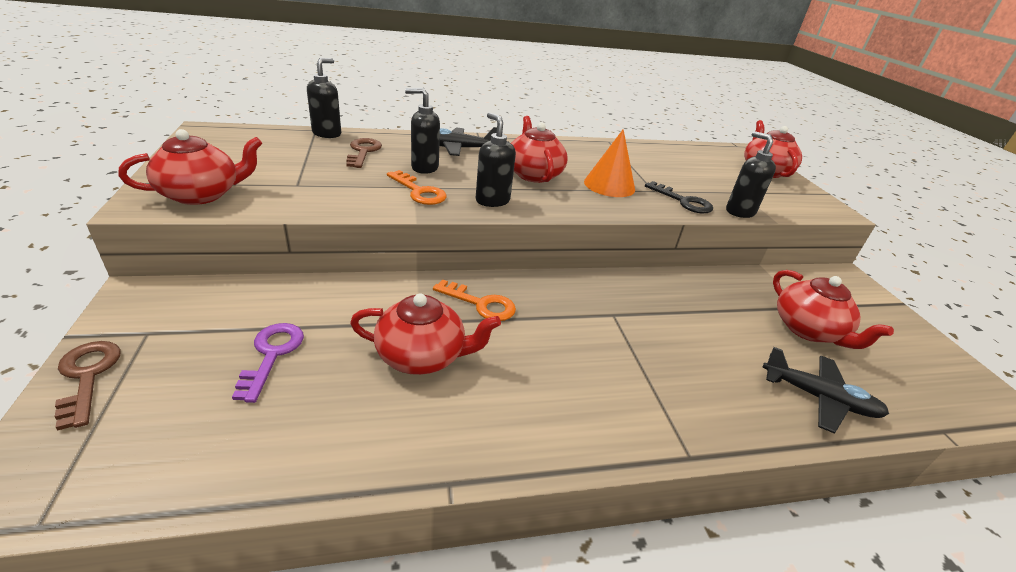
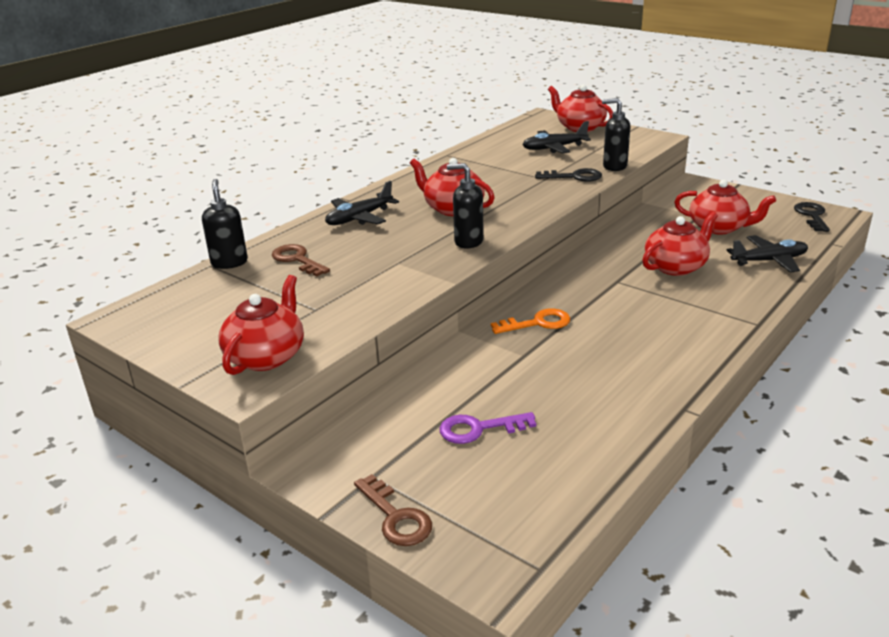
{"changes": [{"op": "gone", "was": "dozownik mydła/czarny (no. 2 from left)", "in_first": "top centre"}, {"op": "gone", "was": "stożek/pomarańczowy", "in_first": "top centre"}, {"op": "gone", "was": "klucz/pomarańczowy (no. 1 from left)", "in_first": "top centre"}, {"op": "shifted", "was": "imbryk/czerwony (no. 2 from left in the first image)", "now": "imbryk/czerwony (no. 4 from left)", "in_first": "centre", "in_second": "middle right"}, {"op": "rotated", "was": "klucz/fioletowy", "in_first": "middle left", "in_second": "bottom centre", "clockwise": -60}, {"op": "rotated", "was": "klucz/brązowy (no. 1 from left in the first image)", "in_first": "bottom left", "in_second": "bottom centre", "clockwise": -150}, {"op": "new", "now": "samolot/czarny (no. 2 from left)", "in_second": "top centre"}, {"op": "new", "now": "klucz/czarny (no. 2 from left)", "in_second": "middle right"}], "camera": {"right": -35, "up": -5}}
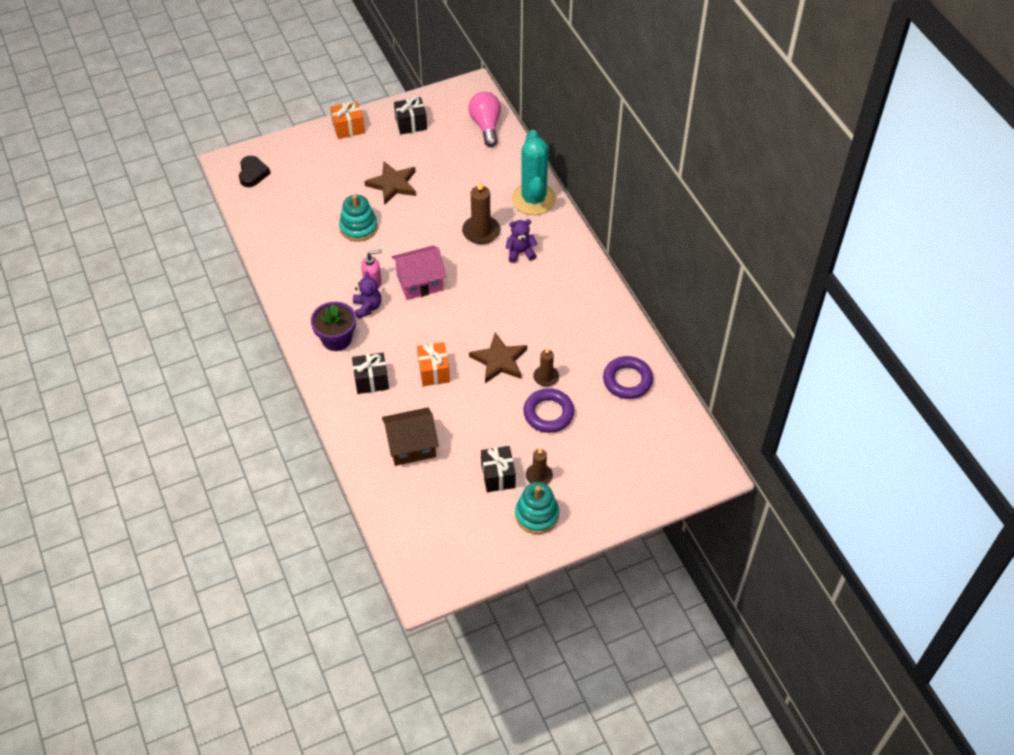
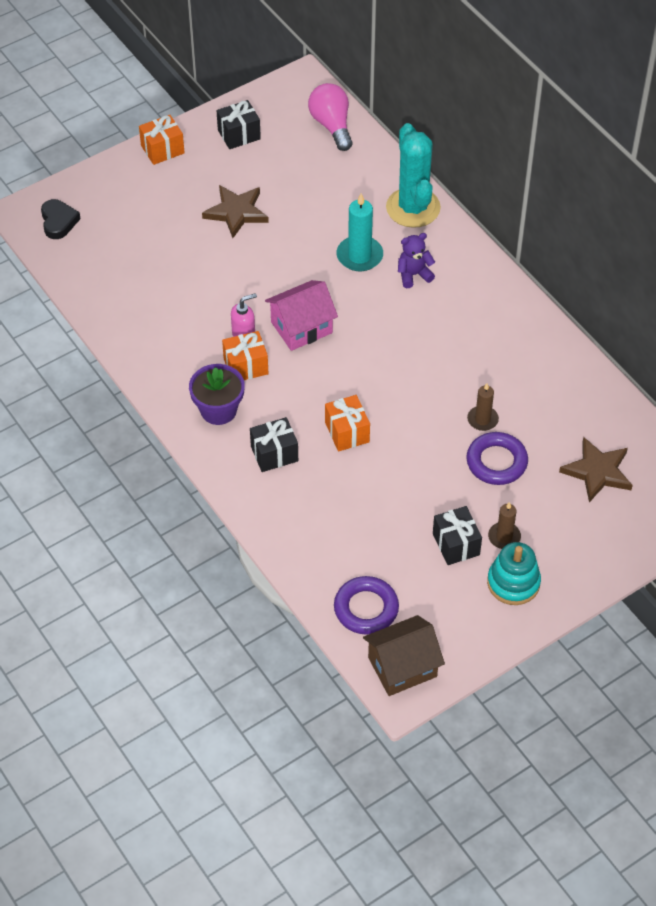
{"changes": [{"op": "repainted", "was": "świeca/brązowy (no. 1 from left)", "now": "świeca/turkusowy", "in_first": "top centre", "in_second": "top centre"}, {"op": "gone", "was": "zabawka nakładanka/turkusowy (no. 1 from left)", "in_first": "top centre"}, {"op": "swapped", "was": "miś/fioletowy (no. 1 from left)", "now": "prezent/pomarańczowy (no. 2 from left)", "in_first": "centre", "in_second": "centre"}, {"op": "shifted", "was": "gwiazda/brązowy (no. 2 from left)", "in_first": "centre", "in_second": "middle right"}, {"op": "shifted", "was": "pierścień/fioletowy (no. 2 from left in the first image)", "now": "pierścień/fioletowy (no. 1 from left)", "in_first": "centre", "in_second": "bottom centre"}, {"op": "shifted", "was": "domek/brązowy", "in_first": "centre", "in_second": "bottom centre"}], "camera": {"right": -10, "up": 0}}
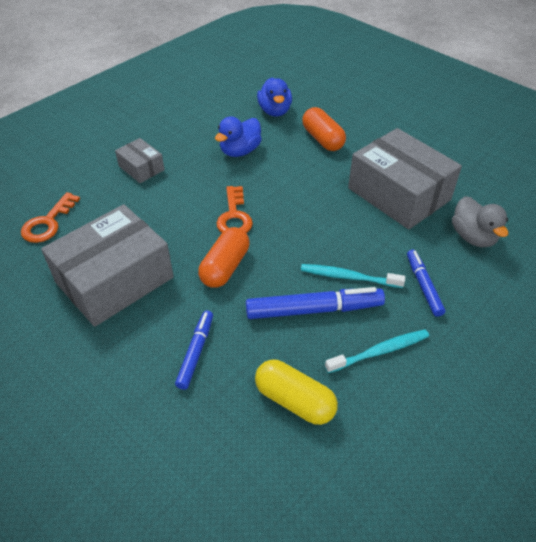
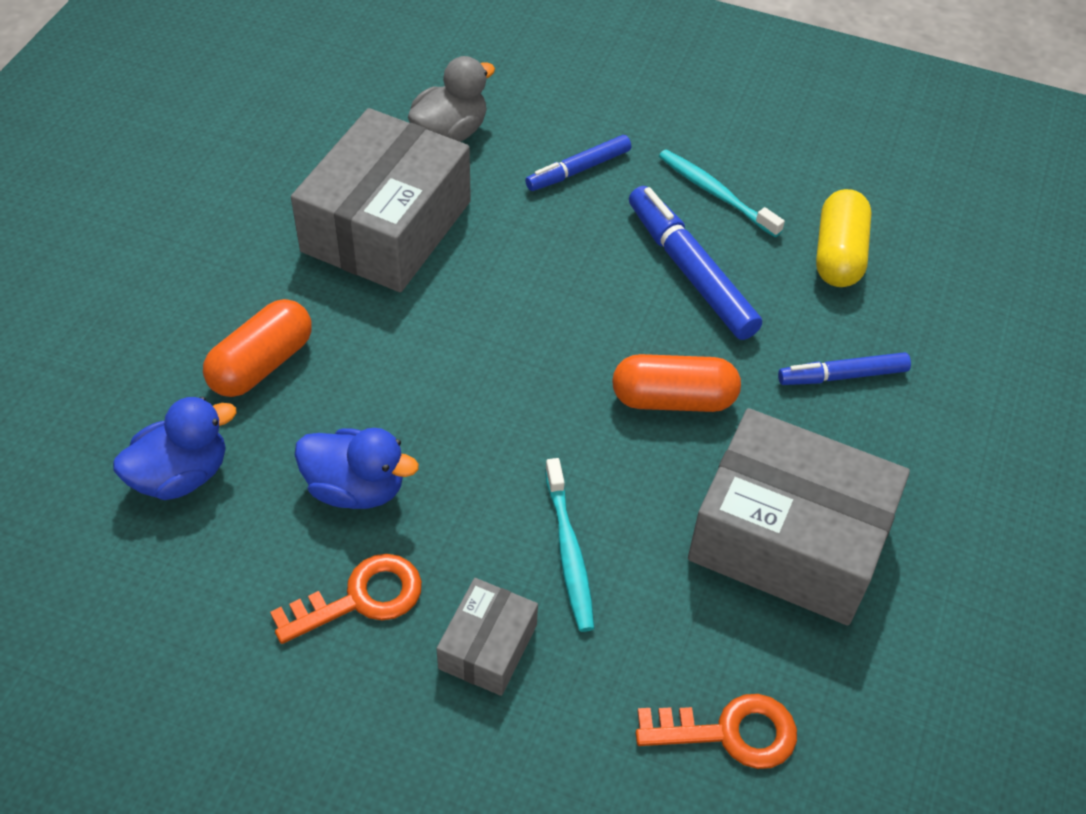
{"changes": [{"op": "shifted", "was": "klucz/pomarańczowy (no. 2 from left in the first image)", "now": "klucz/pomarańczowy (no. 1 from left)", "in_first": "centre", "in_second": "bottom left"}, {"op": "shifted", "was": "szczoteczka do zębów/turkusowy (no. 1 from left)", "in_first": "centre", "in_second": "bottom centre"}], "camera": {"right": -115, "up": 5}}
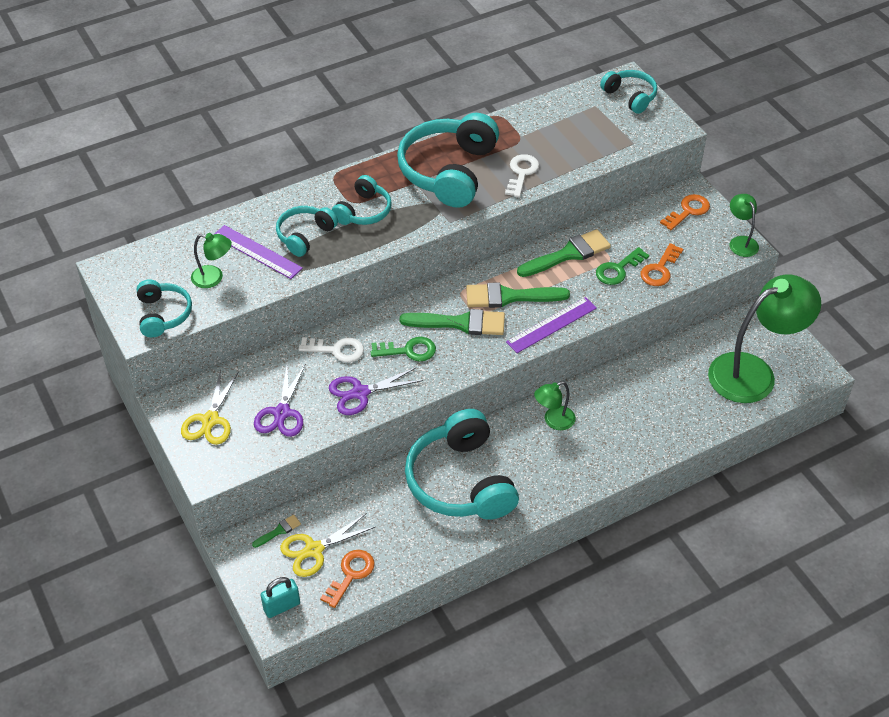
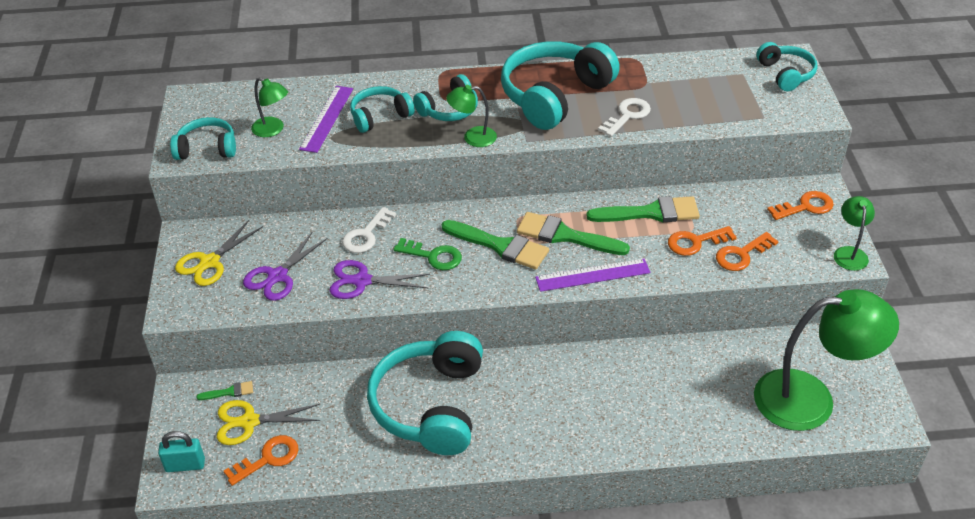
{"changes": [{"op": "rotated", "was": "linijka/fioletowy (no. 1 from left)", "in_first": "middle left", "in_second": "top centre", "clockwise": 45}, {"op": "repainted", "was": "klucz/zielony (no. 2 from left)", "now": "klucz/pomarańczowy (no. 2 from left)", "in_first": "middle right", "in_second": "middle right"}, {"op": "rotated", "was": "słuchawki/turkusowy (no. 1 from left)", "in_first": "middle left", "in_second": "top left", "clockwise": -105}, {"op": "rotated", "was": "klucz/biały (no. 1 from left)", "in_first": "centre", "in_second": "centre", "clockwise": 90}, {"op": "shifted", "was": "lampka/zielony (no. 2 from left)", "in_first": "centre", "in_second": "top centre"}], "camera": {"right": 25, "up": -5}}
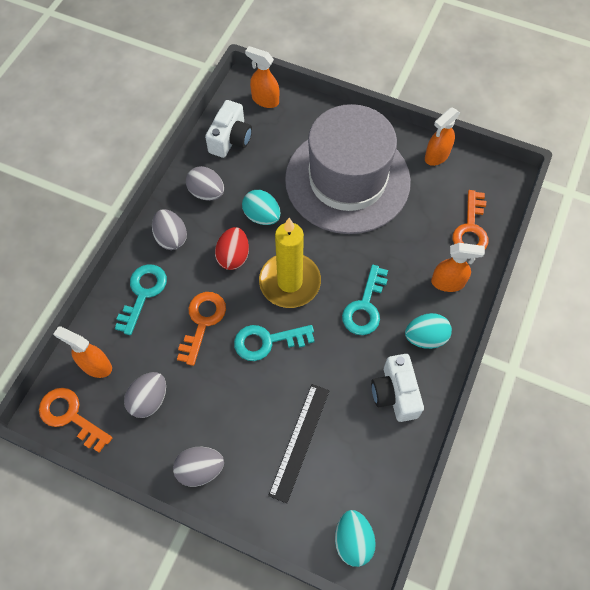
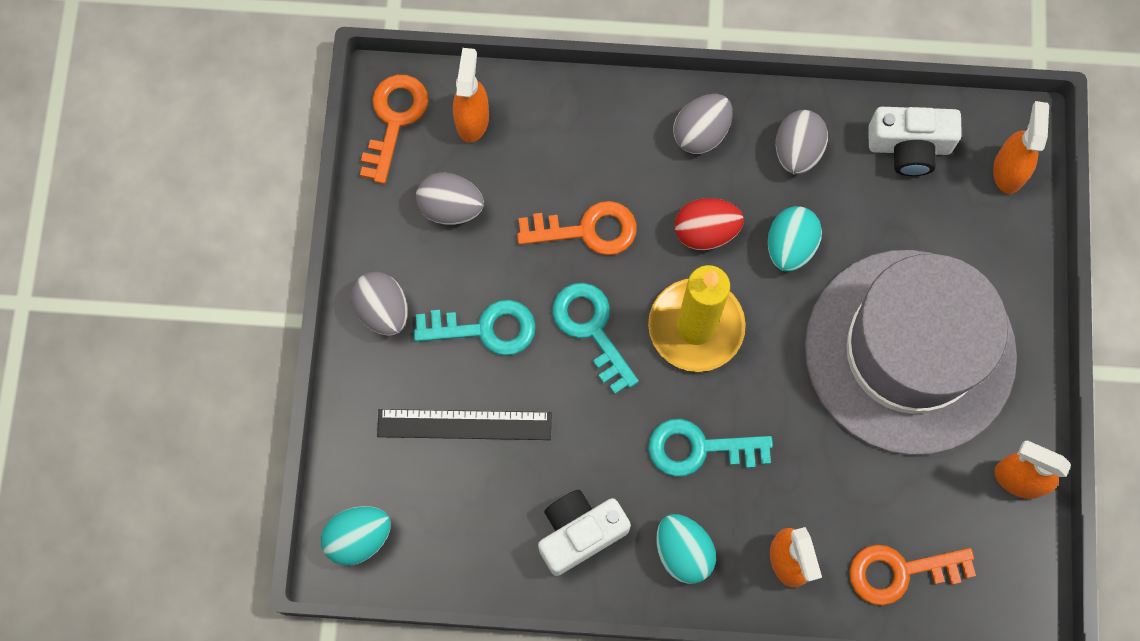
{"changes": [{"op": "shifted", "was": "klucz/turkusowy (no. 1 from left)", "in_first": "middle left", "in_second": "centre"}], "camera": {"right": 70, "up": 10}}
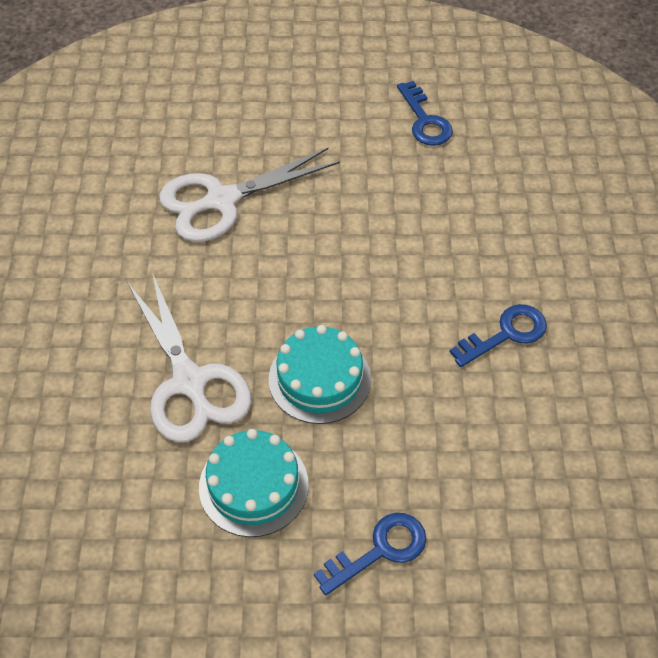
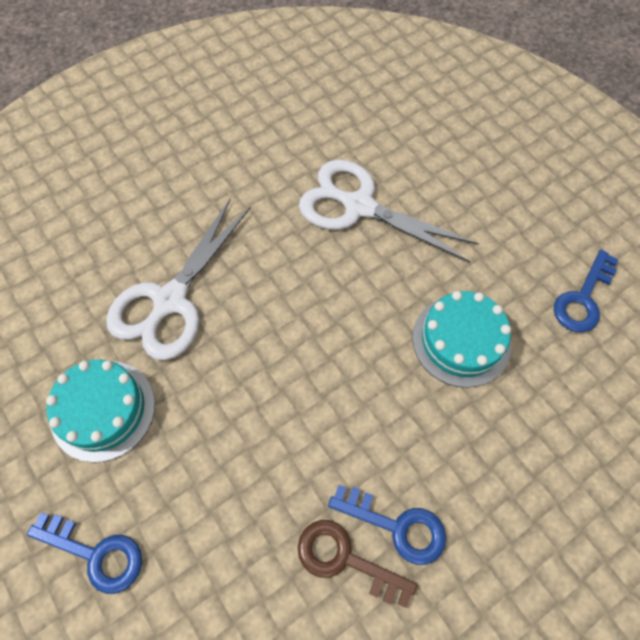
{"changes": [{"op": "shifted", "was": "tort/turkusowy (no. 2 from left)", "in_first": "centre", "in_second": "middle right"}, {"op": "new", "now": "klucz/brązowy", "in_second": "bottom centre"}], "camera": {"right": 55, "up": 10}}
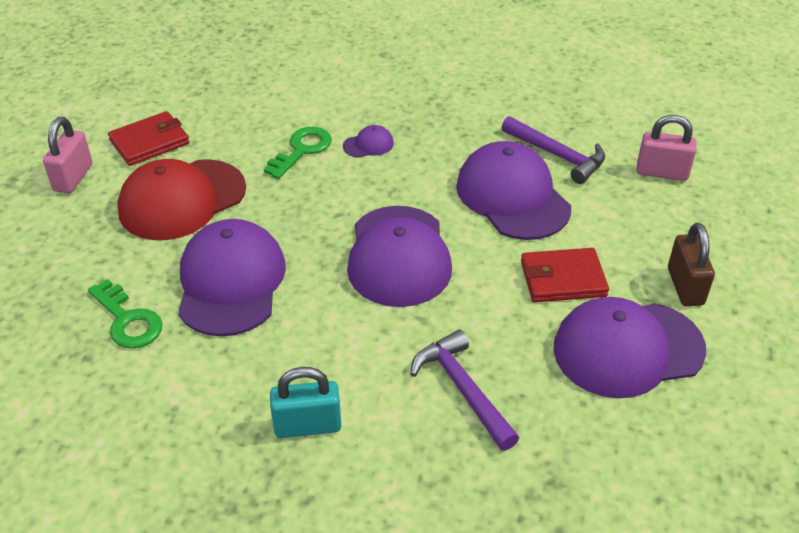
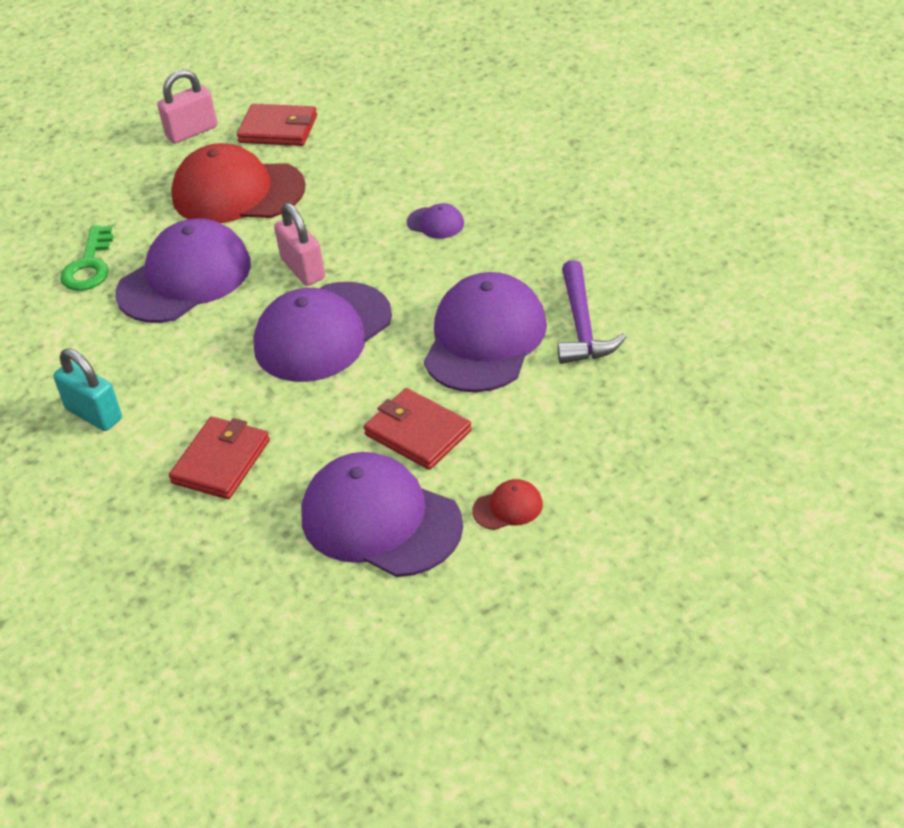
{"changes": [{"op": "shifted", "was": "kłódka/różowy (no. 2 from left)", "in_first": "top right", "in_second": "top left"}, {"op": "gone", "was": "klucz/zielony (no. 2 from left)", "in_first": "top centre"}, {"op": "swapped", "was": "kłódka/brązowy", "now": "czapka/czerwony (no. 2 from left)", "in_first": "middle right", "in_second": "centre"}, {"op": "swapped", "was": "młotek/fioletowy (no. 1 from left)", "now": "portfel/czerwony (no. 1 from left)", "in_first": "bottom centre", "in_second": "middle left"}], "camera": {"right": 50, "up": 0}}
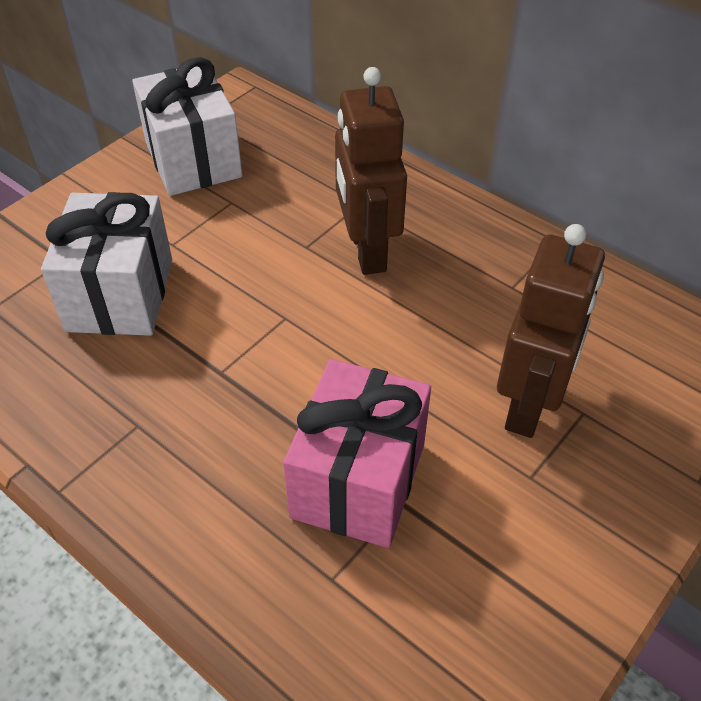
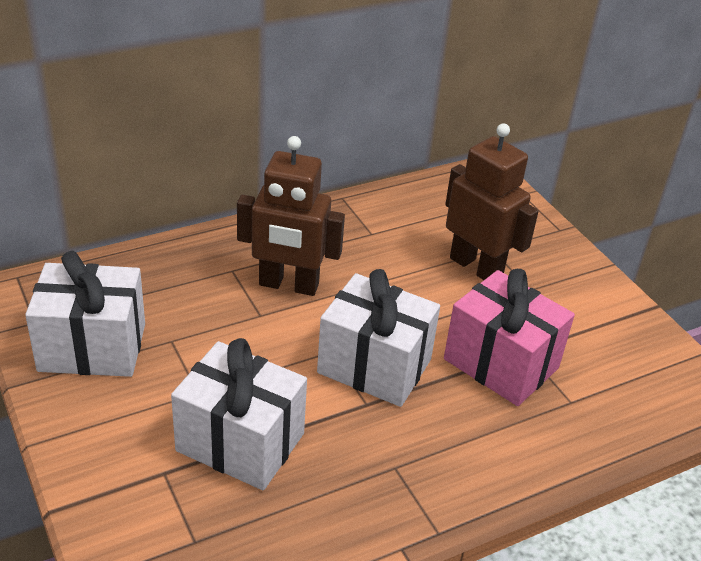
{"changes": [{"op": "new", "now": "prezent/biały (no. 3 from left)", "in_second": "centre"}], "camera": {"right": -70, "up": -10}}
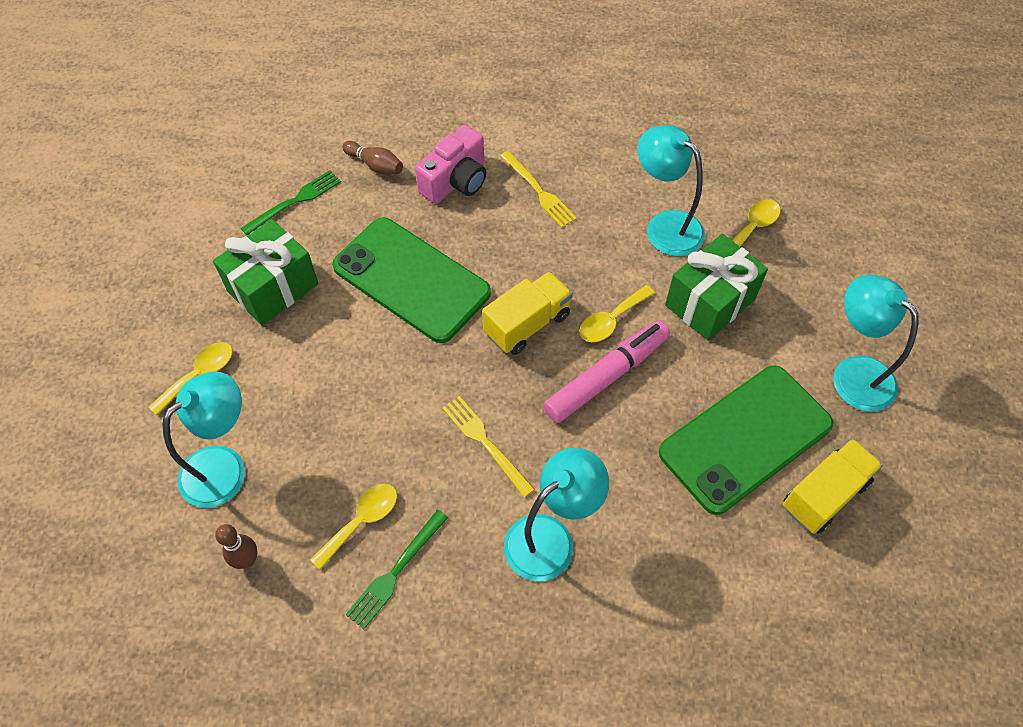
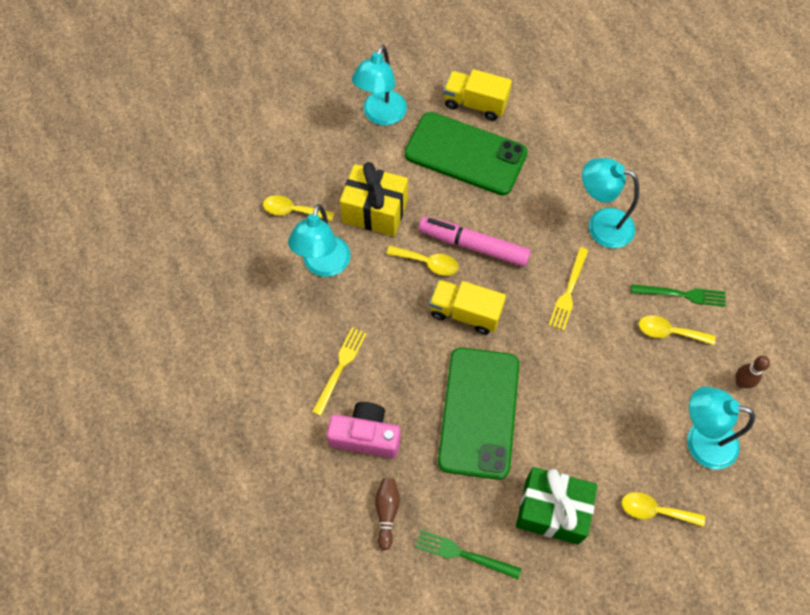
{"changes": [{"op": "repainted", "was": "prezent/zielony (no. 2 from left)", "now": "prezent/żółty", "in_first": "middle right", "in_second": "top centre"}], "camera": {"right": -120, "up": 5}}
